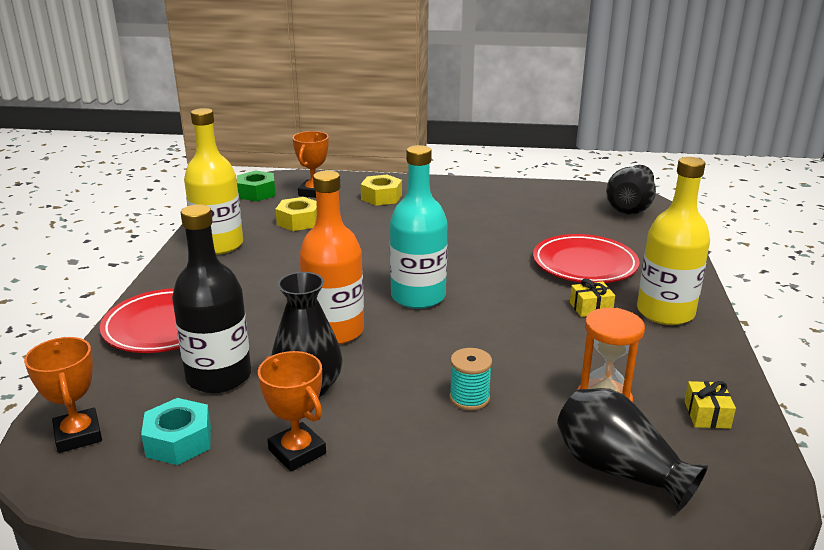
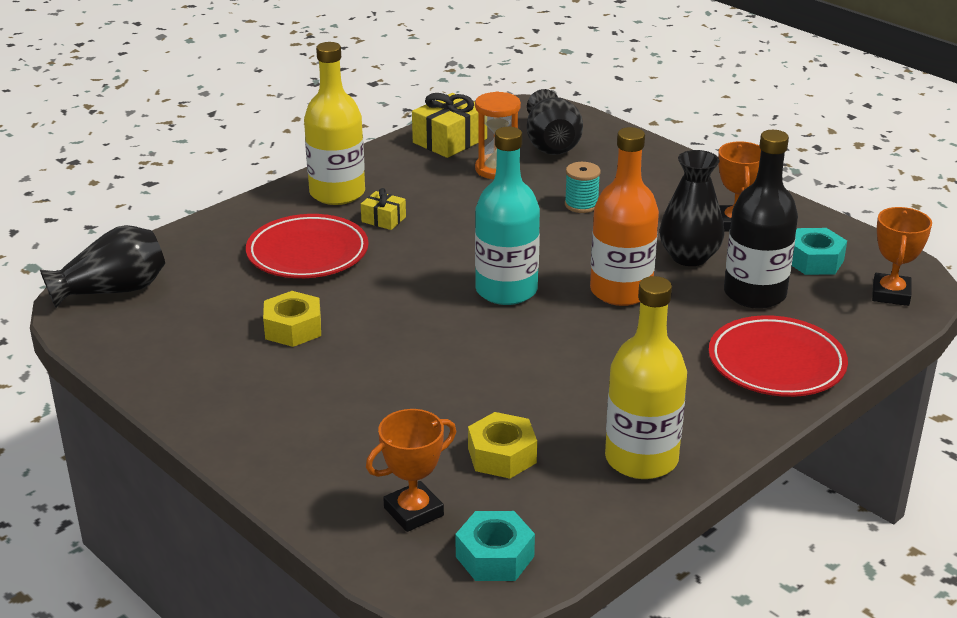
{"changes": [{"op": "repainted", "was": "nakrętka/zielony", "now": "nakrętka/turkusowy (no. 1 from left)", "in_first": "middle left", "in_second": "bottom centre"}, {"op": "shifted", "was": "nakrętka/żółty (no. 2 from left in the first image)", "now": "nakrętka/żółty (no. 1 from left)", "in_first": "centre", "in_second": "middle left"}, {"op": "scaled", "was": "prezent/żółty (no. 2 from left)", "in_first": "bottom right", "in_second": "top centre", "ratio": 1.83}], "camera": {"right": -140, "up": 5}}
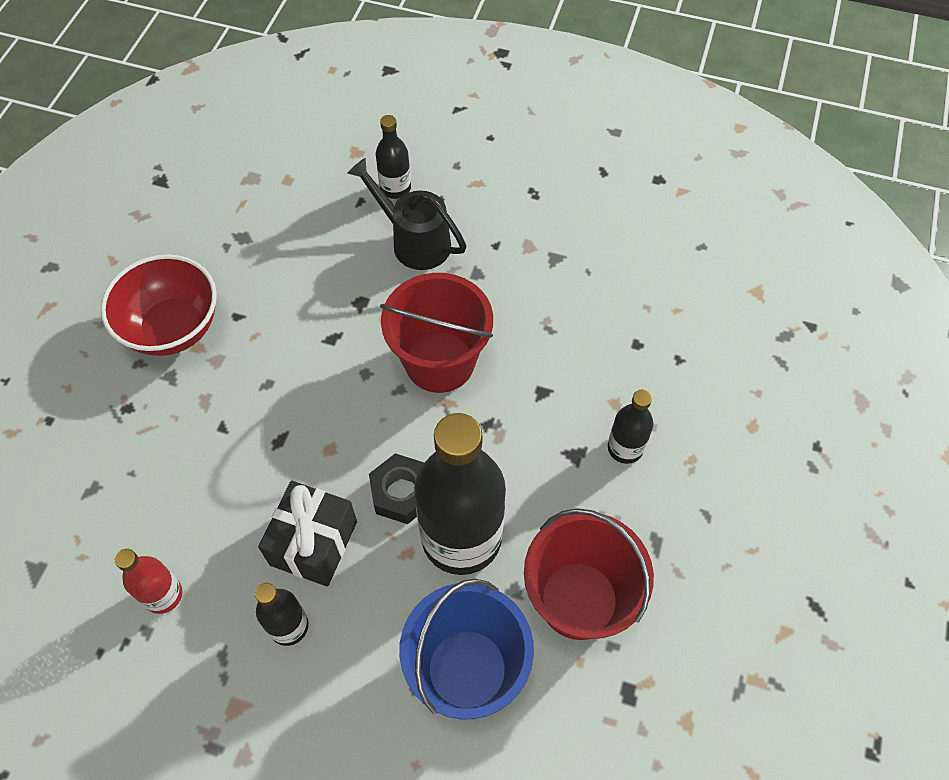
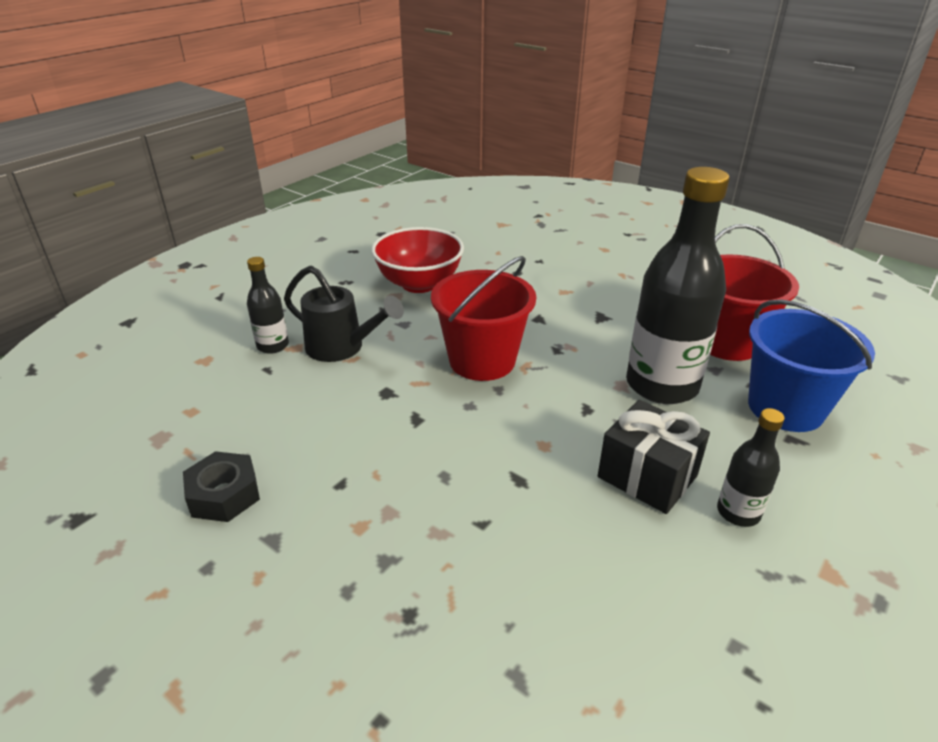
{"changes": [{"op": "rotated", "was": "konewka/czarny", "in_first": "top centre", "in_second": "centre", "clockwise": -120}, {"op": "shifted", "was": "miska/czerwony", "in_first": "middle left", "in_second": "centre"}, {"op": "gone", "was": "butelka/czarny (no. 4 from left)", "in_first": "centre"}, {"op": "shifted", "was": "nakrętka/czarny", "in_first": "centre", "in_second": "middle left"}, {"op": "gone", "was": "butelka/czerwony", "in_first": "bottom left"}], "camera": {"right": -70, "up": -25}}
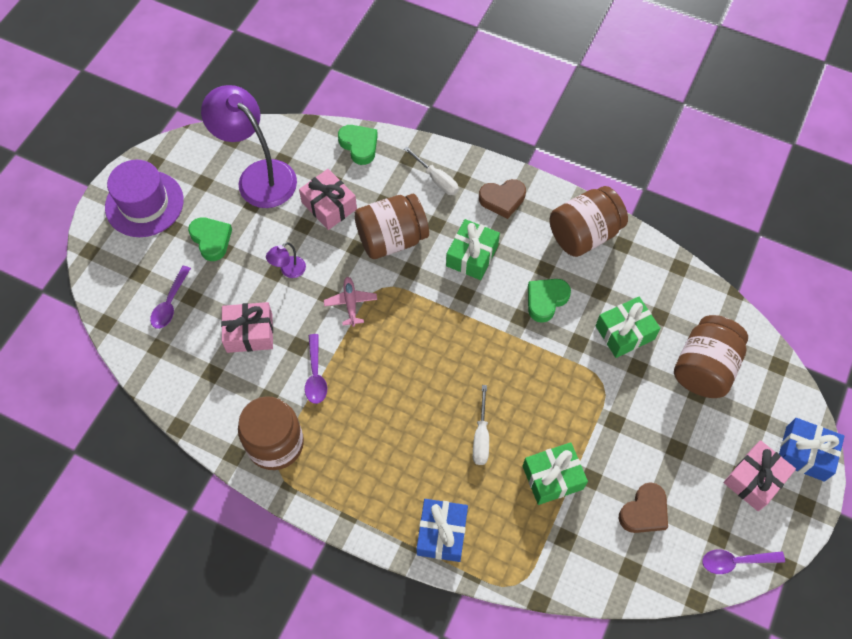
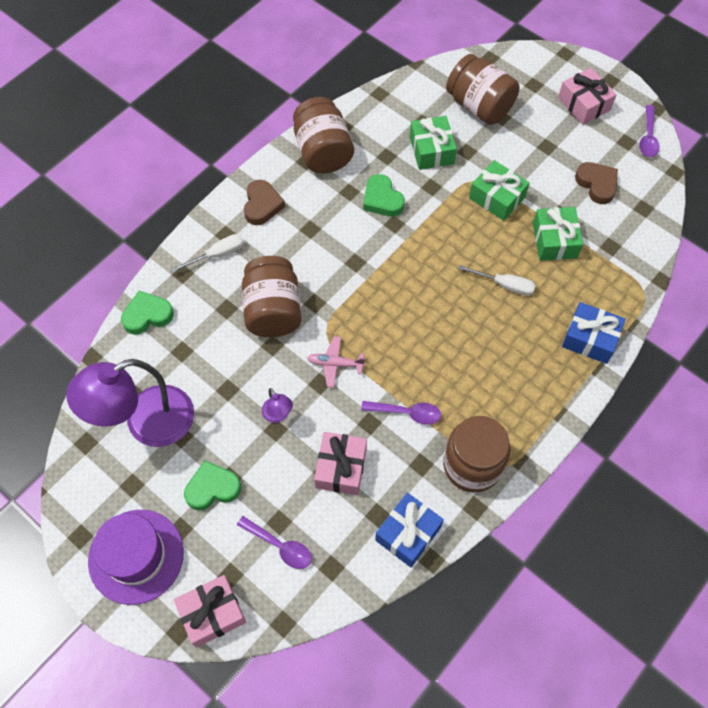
{"changes": [{"op": "shifted", "was": "prezent/różowy (no. 2 from left in the first image)", "now": "prezent/różowy (no. 1 from left)", "in_first": "top centre", "in_second": "bottom left"}, {"op": "shifted", "was": "prezent/zielony (no. 1 from left in the first image)", "now": "prezent/zielony (no. 2 from left)", "in_first": "centre", "in_second": "top right"}, {"op": "shifted", "was": "prezent/niebieski (no. 2 from left in the first image)", "now": "prezent/niebieski (no. 1 from left)", "in_first": "bottom right", "in_second": "bottom centre"}], "camera": {"right": -75, "up": 0}}
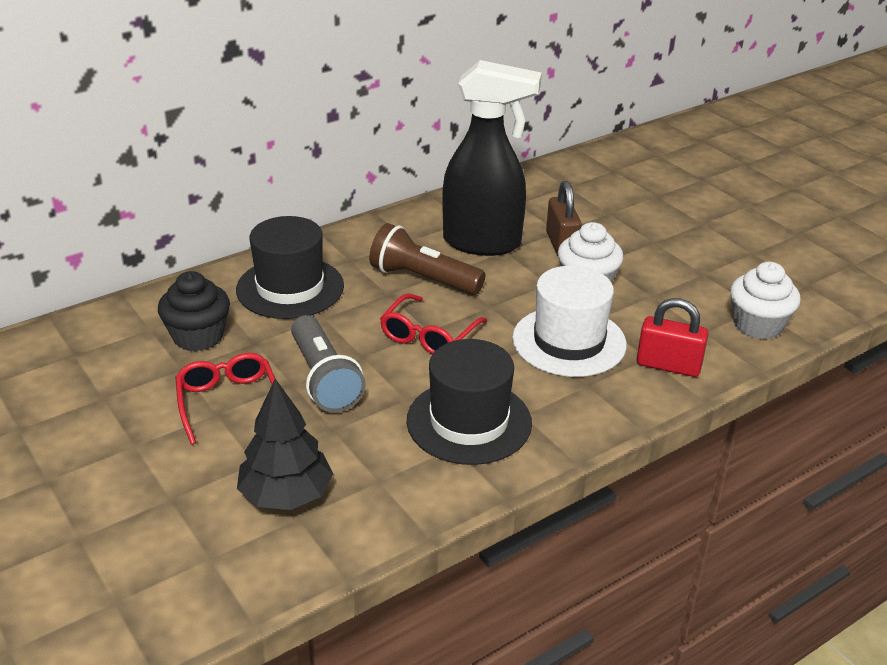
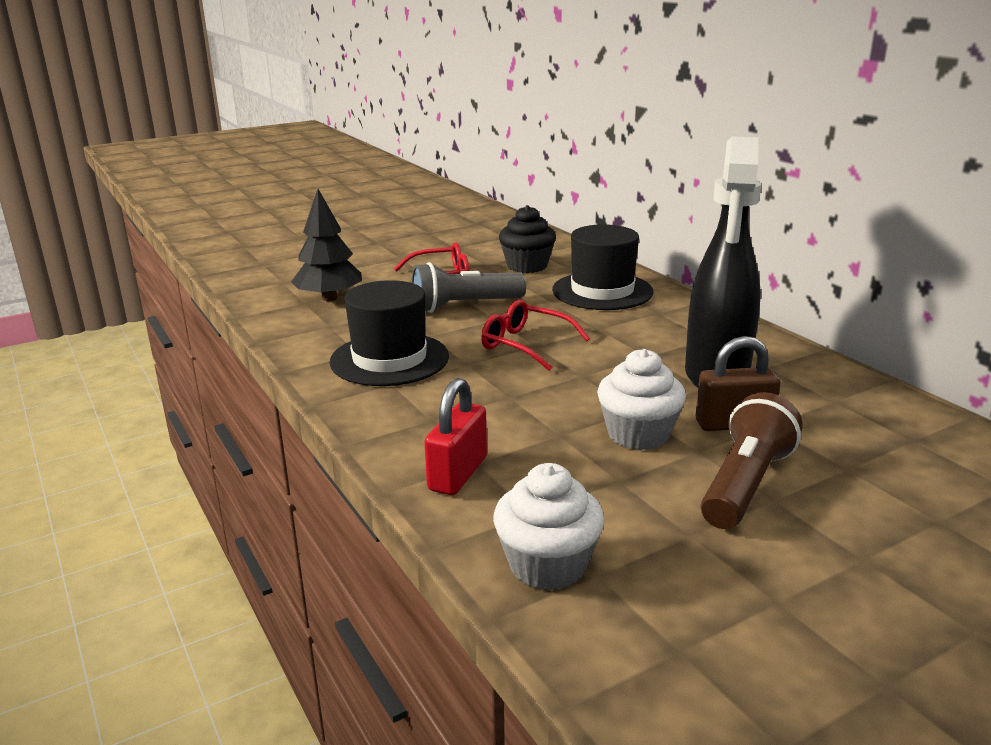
{"changes": [{"op": "shifted", "was": "latarka/brązowy", "in_first": "centre", "in_second": "middle right"}, {"op": "gone", "was": "kapelusz/biały", "in_first": "centre"}], "camera": {"right": 95, "up": -10}}
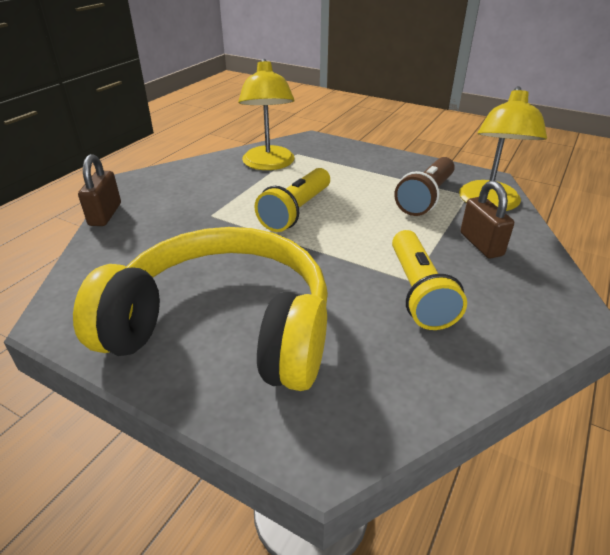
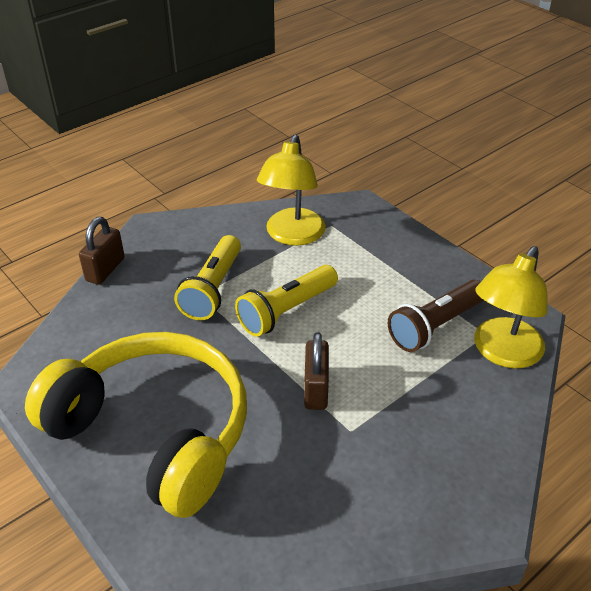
{"changes": [{"op": "shifted", "was": "kłódka/brązowy (no. 2 from left)", "in_first": "middle right", "in_second": "centre"}, {"op": "shifted", "was": "latarka/żółty (no. 2 from left in the first image)", "now": "latarka/żółty (no. 1 from left)", "in_first": "middle right", "in_second": "centre"}], "camera": {"right": 20, "up": 5}}
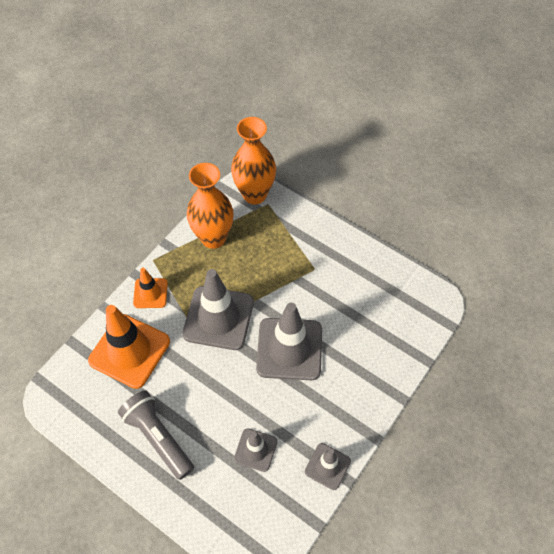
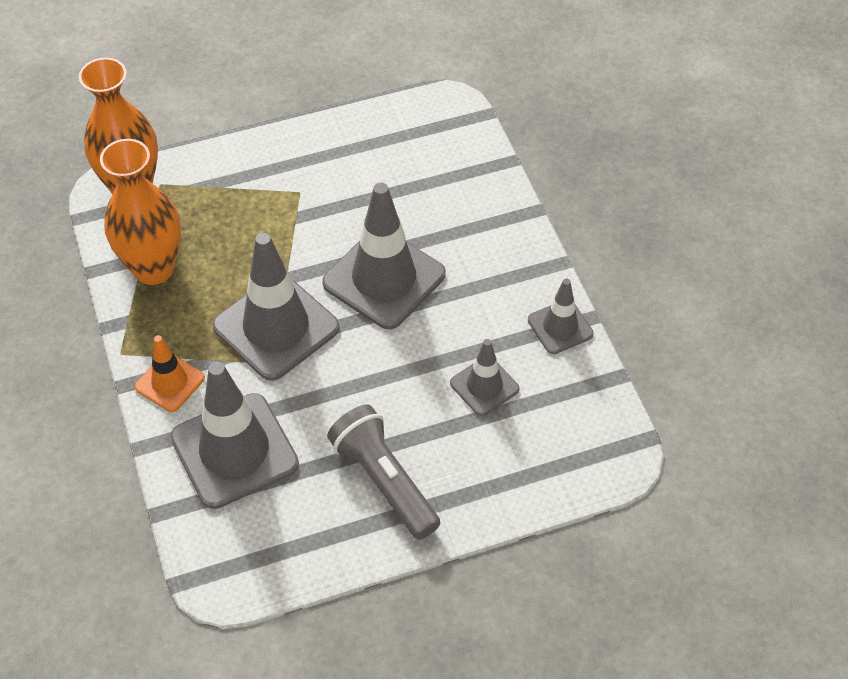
{"changes": [{"op": "repainted", "was": "pachołek/pomarańczowy (no. 1 from left)", "now": "pachołek/szary (no. 1 from left)", "in_first": "middle left", "in_second": "middle left"}, {"op": "rotated", "was": "latarka/szary", "in_first": "bottom left", "in_second": "bottom centre", "clockwise": 60}], "camera": {"right": -55, "up": -5}}
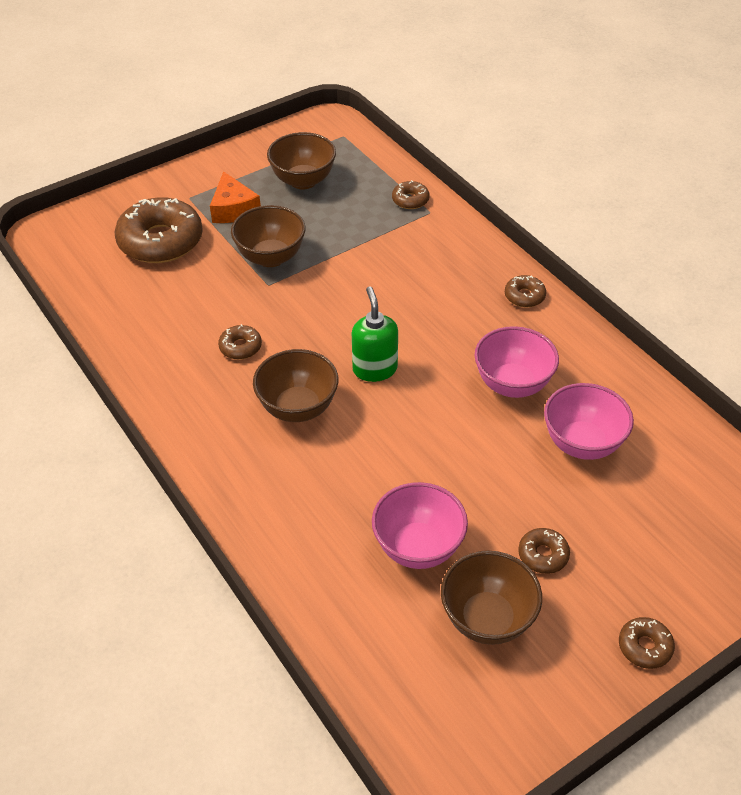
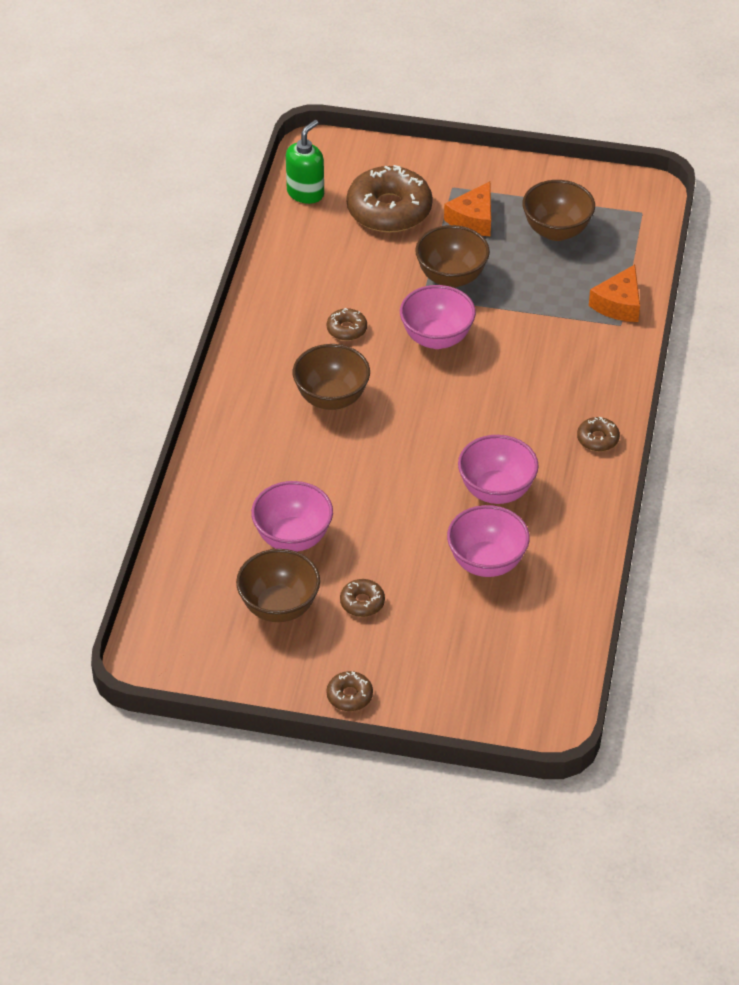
{"changes": [{"op": "swapped", "was": "donut/brązowy (no. 3 from left)", "now": "ser/pomarańczowy (no. 2 from left)", "in_first": "top centre", "in_second": "top right"}, {"op": "shifted", "was": "dozownik mydła/zielony", "in_first": "centre", "in_second": "top centre"}, {"op": "new", "now": "miska/różowy (no. 2 from left)", "in_second": "top centre"}], "camera": {"right": 45, "up": 0}}
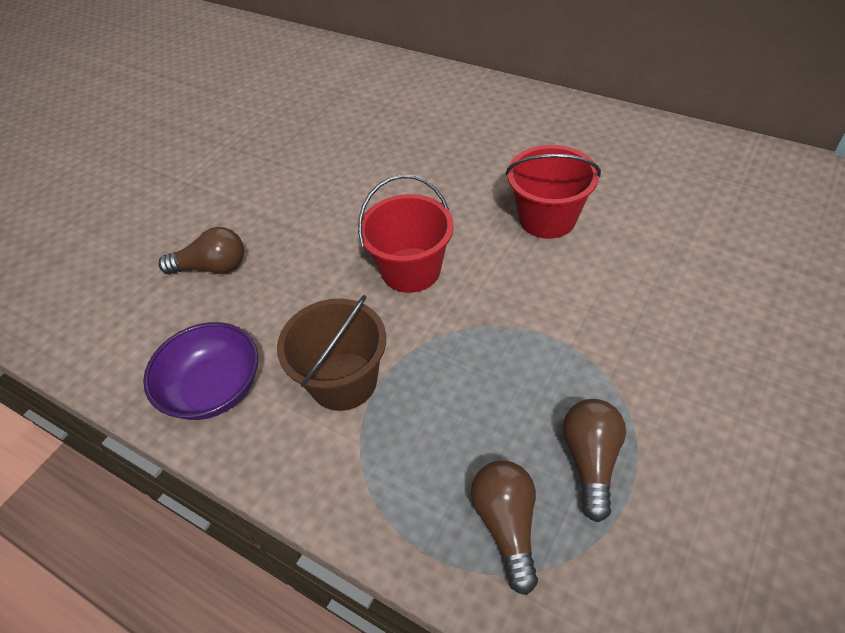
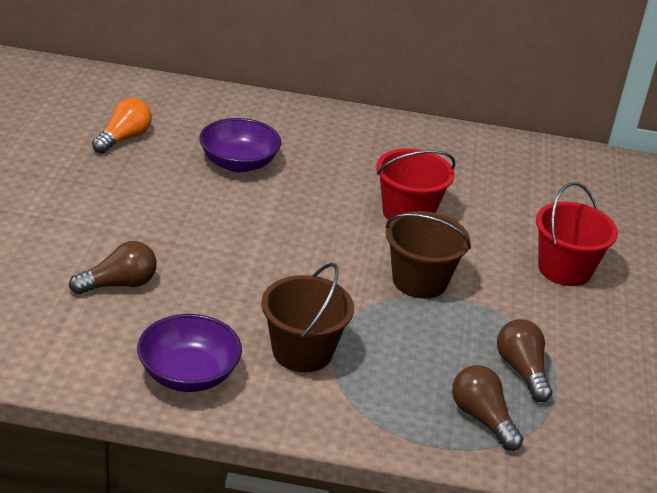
{"changes": [{"op": "shifted", "was": "wiadro/czerwony (no. 1 from left in the first image)", "now": "wiadro/czerwony (no. 2 from left)", "in_first": "centre", "in_second": "middle right"}, {"op": "new", "now": "żarówka/pomarańczowy", "in_second": "top left"}, {"op": "new", "now": "miska/fioletowy (no. 2 from left)", "in_second": "top centre"}, {"op": "new", "now": "wiadro/brązowy (no. 2 from left)", "in_second": "centre"}], "camera": {"right": -30, "up": -15}}
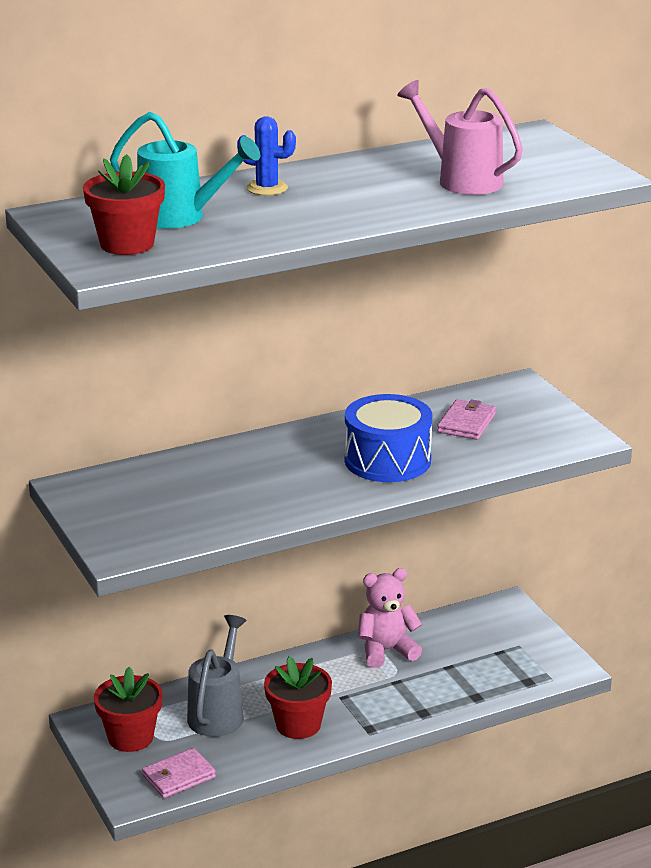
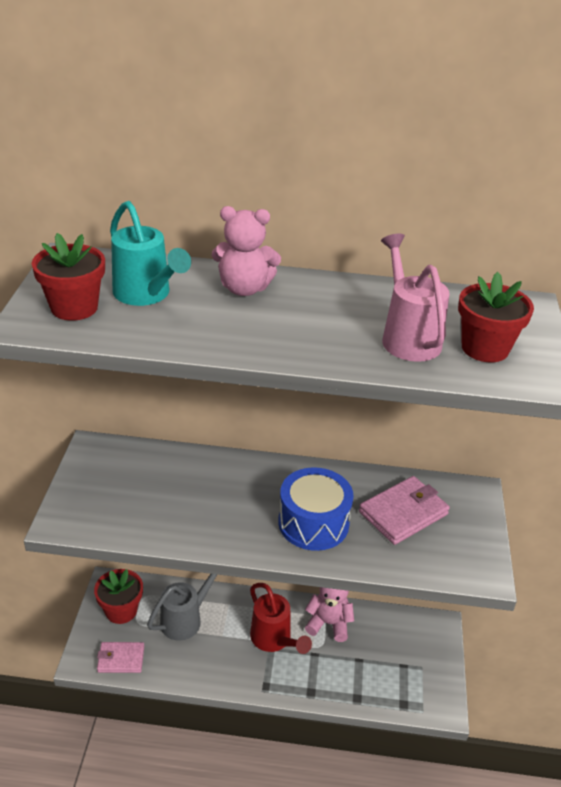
{"changes": [{"op": "swapped", "was": "kaktus/niebieski", "now": "miś/różowy (no. 1 from left)", "in_first": "top centre", "in_second": "top centre"}, {"op": "scaled", "was": "portfel/różowy (no. 2 from left)", "in_first": "middle right", "in_second": "middle right", "ratio": 1.51}, {"op": "shifted", "was": "doniczka/czerwony (no. 3 from left)", "in_first": "bottom centre", "in_second": "middle right"}, {"op": "new", "now": "konewka/czerwony", "in_second": "bottom centre"}], "camera": {"right": 30, "up": 10}}
